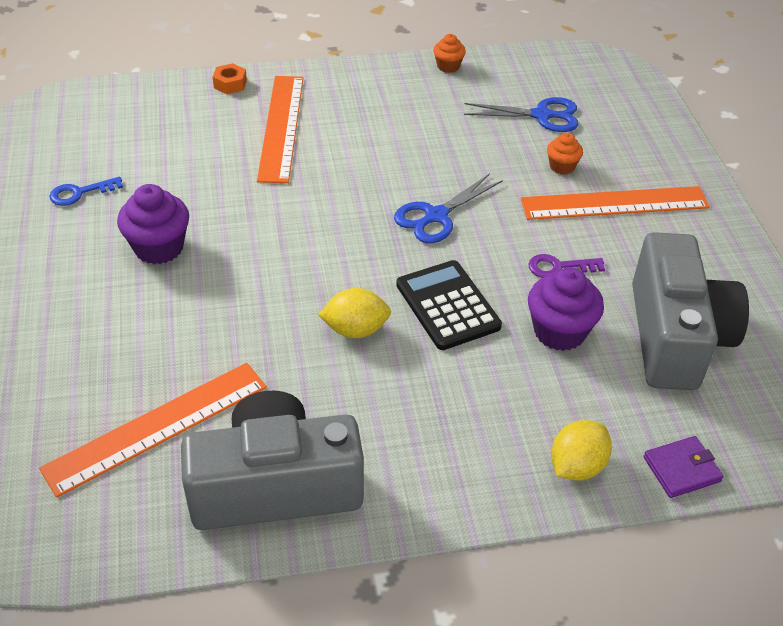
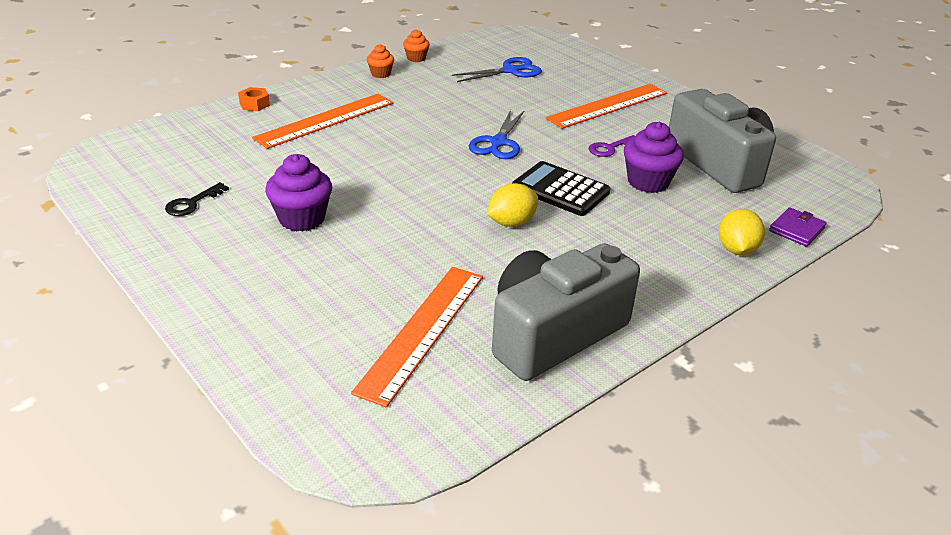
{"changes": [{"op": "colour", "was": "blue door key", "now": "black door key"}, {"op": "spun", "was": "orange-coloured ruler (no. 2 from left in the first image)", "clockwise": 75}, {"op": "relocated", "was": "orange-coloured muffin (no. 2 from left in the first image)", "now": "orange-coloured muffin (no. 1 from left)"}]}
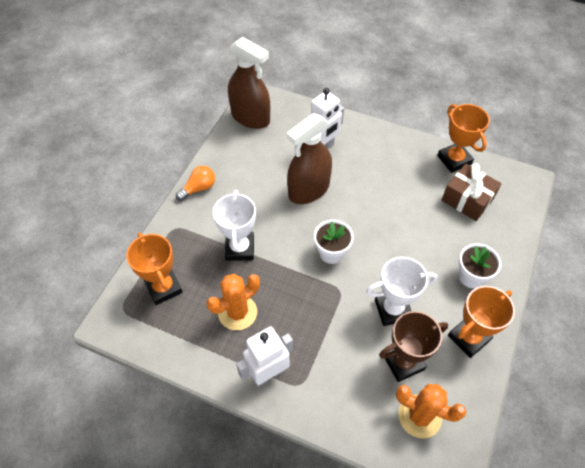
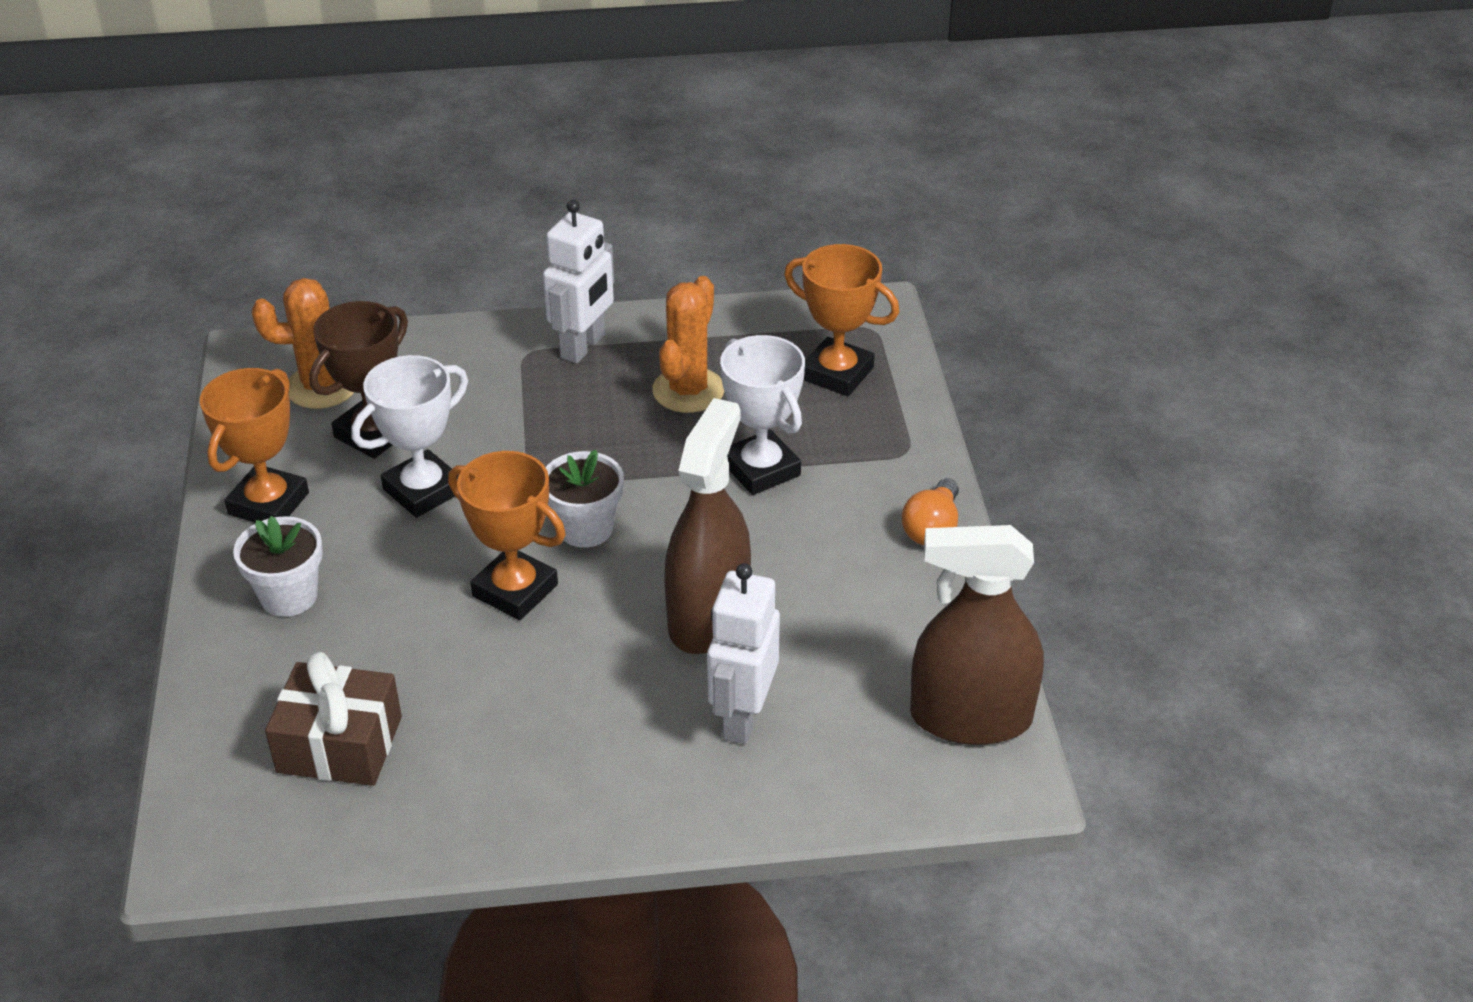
{"changes": [{"op": "relocated", "was": "orange-coloured award cup (no. 2 from left)"}]}
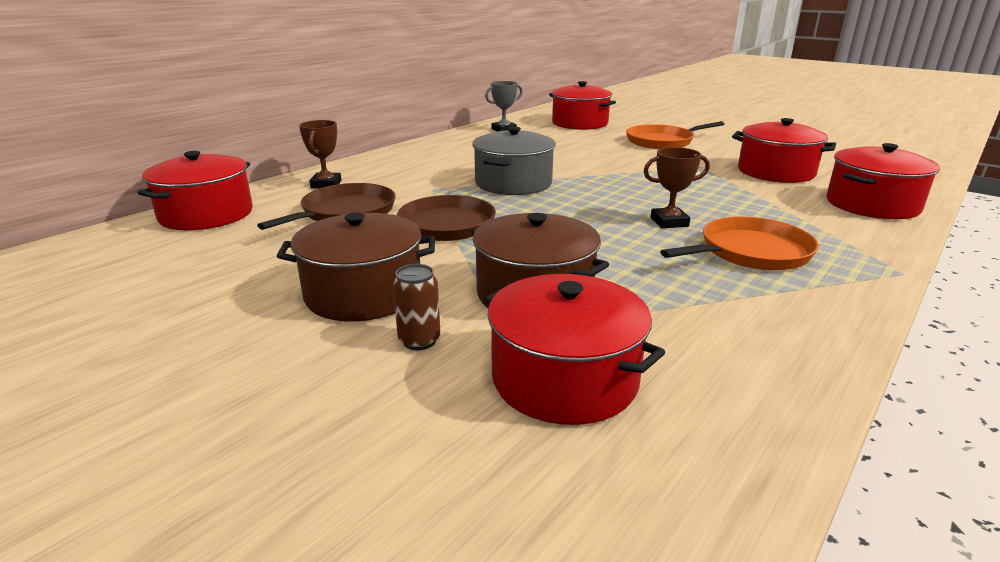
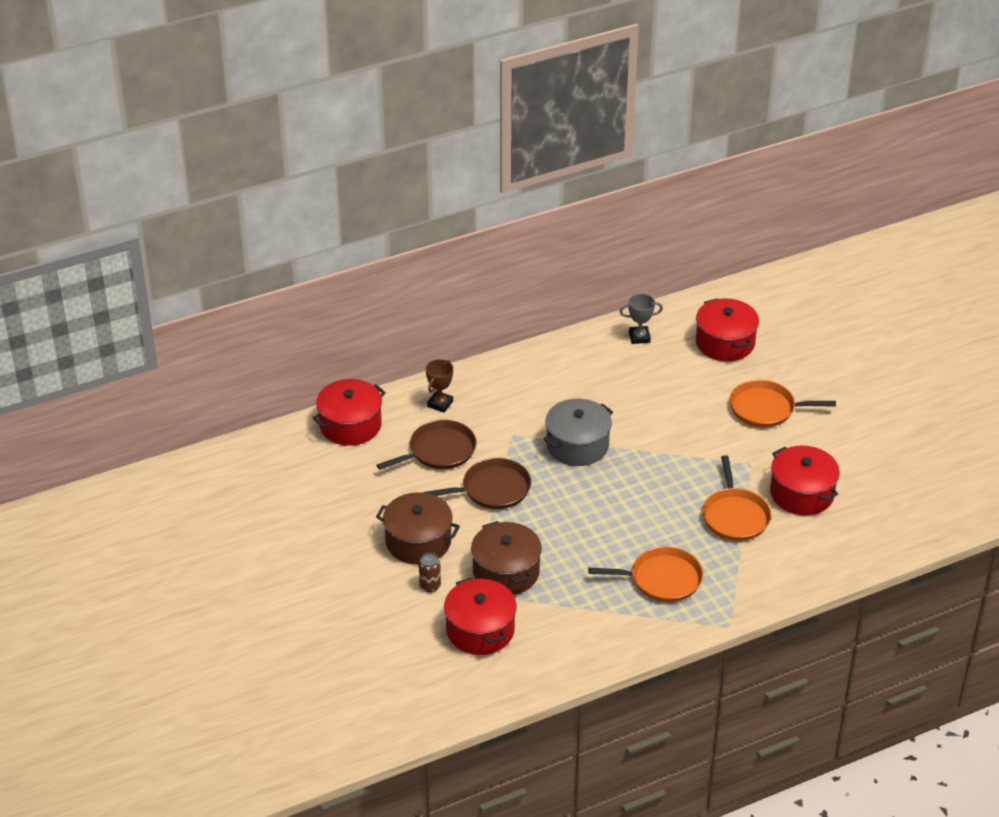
{"changes": [{"op": "missing", "was": "brown award cup (no. 2 from left)"}, {"op": "missing", "was": "scarlet pot (no. 5 from left)"}, {"op": "appeared", "now": "orange-coloured frying pan (no. 2 from left)"}]}
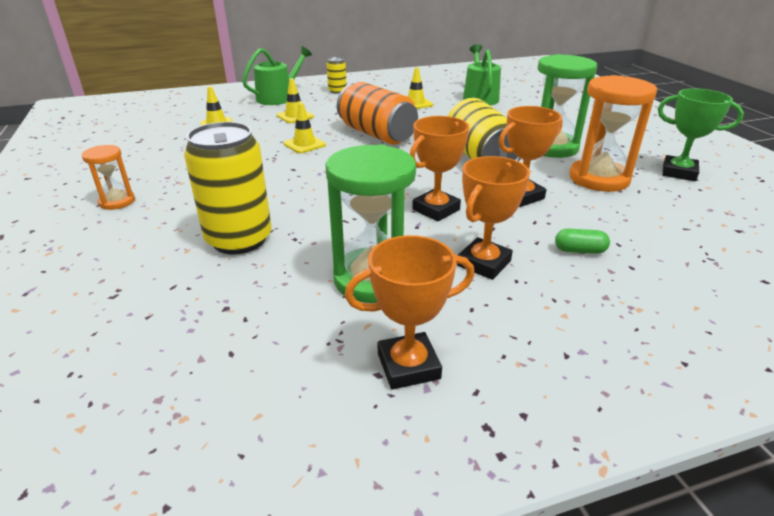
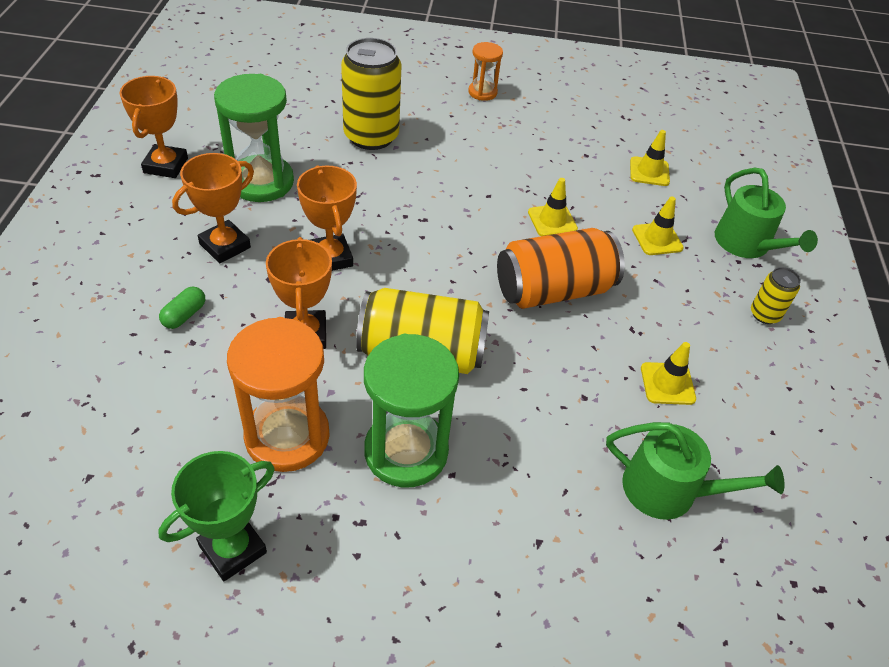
{"changes": [{"op": "spun", "was": "orange-coloured award cup (no. 3 from left in the first image)", "clockwise": 75}]}
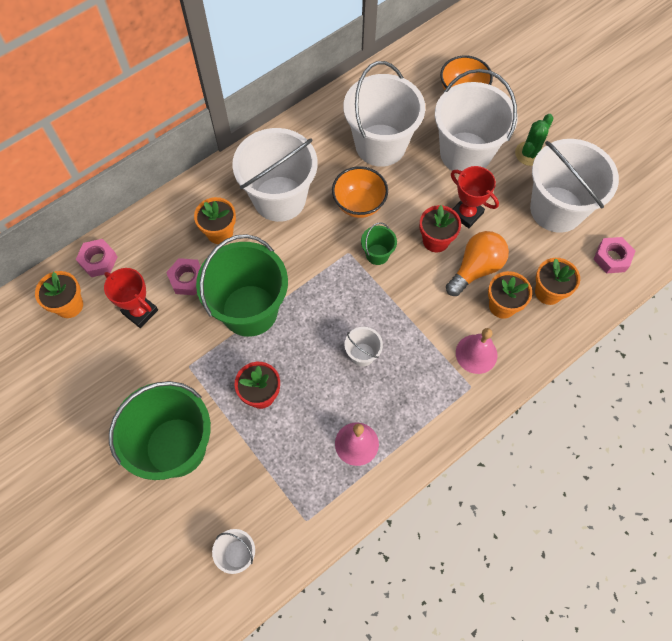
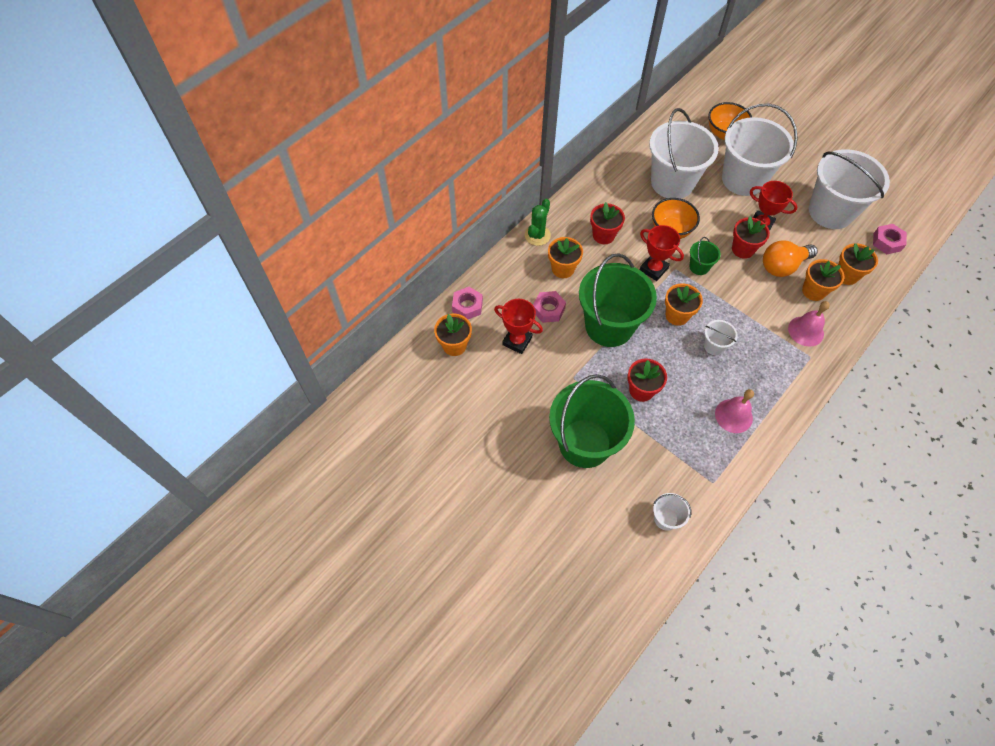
{"changes": [{"op": "exchanged", "was": "white sand bucket (no. 2 from left)", "now": "scarlet potted plant (no. 1 from left)"}, {"op": "spun", "was": "orange-coloured lightbulb", "clockwise": -150}, {"op": "relocated", "was": "leaf-green cactus"}, {"op": "appeared", "now": "scarlet award cup (no. 2 from left)"}, {"op": "appeared", "now": "orange-coloured potted plant (no. 3 from left)"}]}
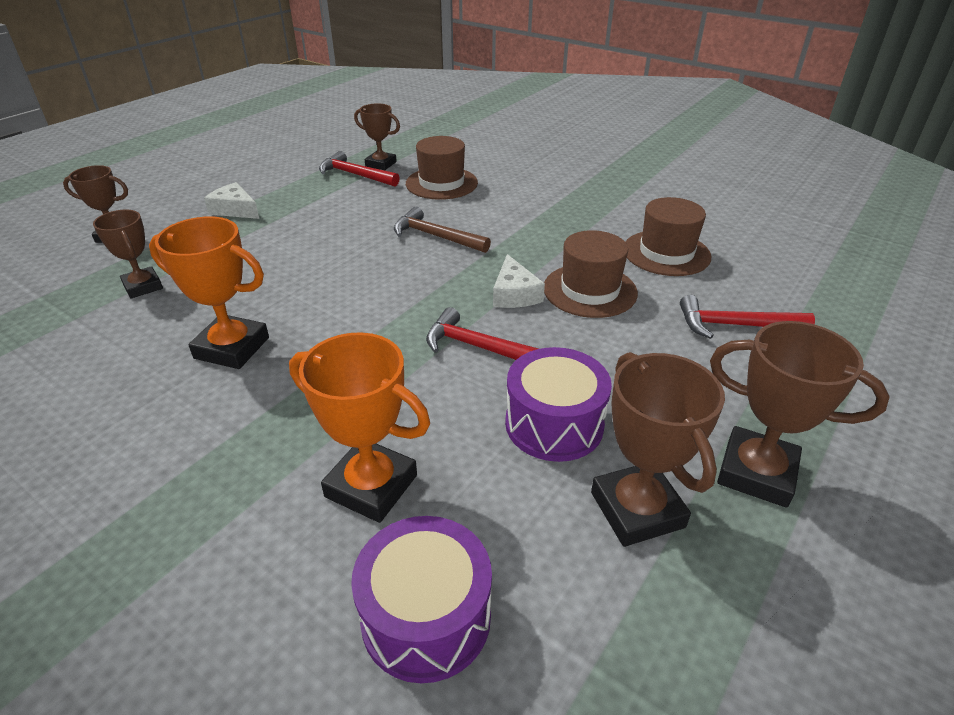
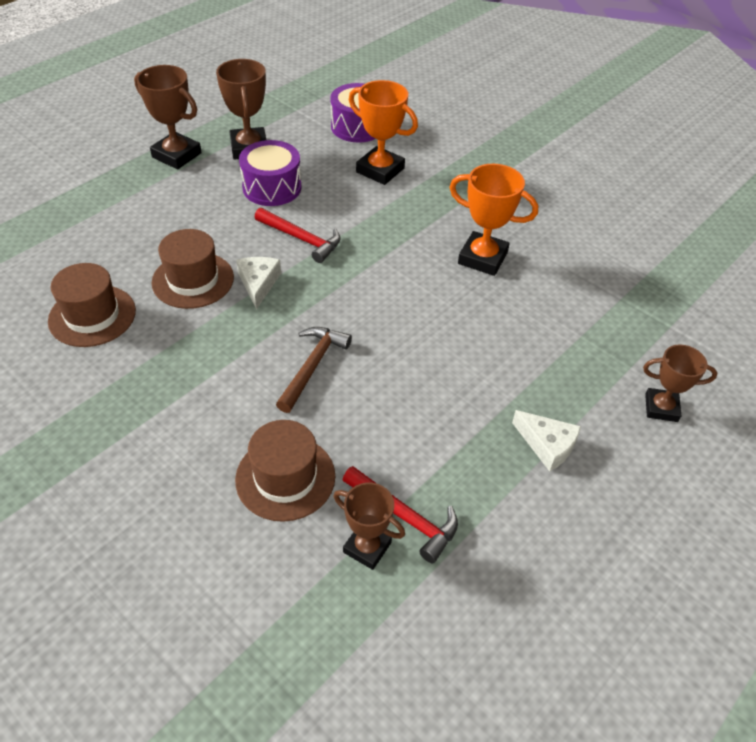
{"changes": [{"op": "missing", "was": "brown award cup (no. 2 from left)"}, {"op": "spun", "was": "brown hammer", "clockwise": -105}, {"op": "missing", "was": "scarlet hammer (no. 3 from left)"}]}
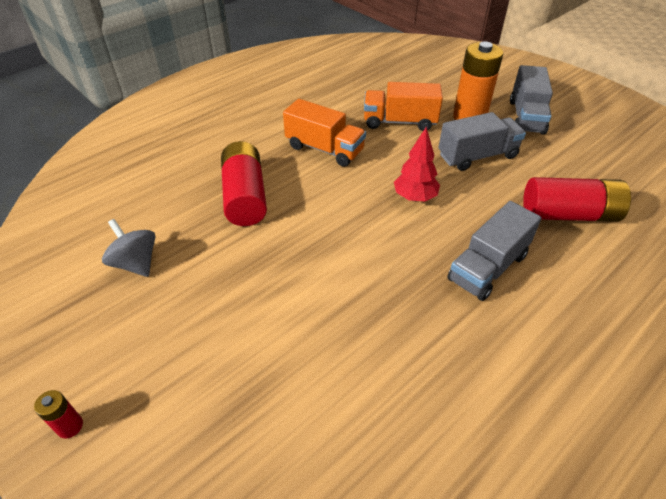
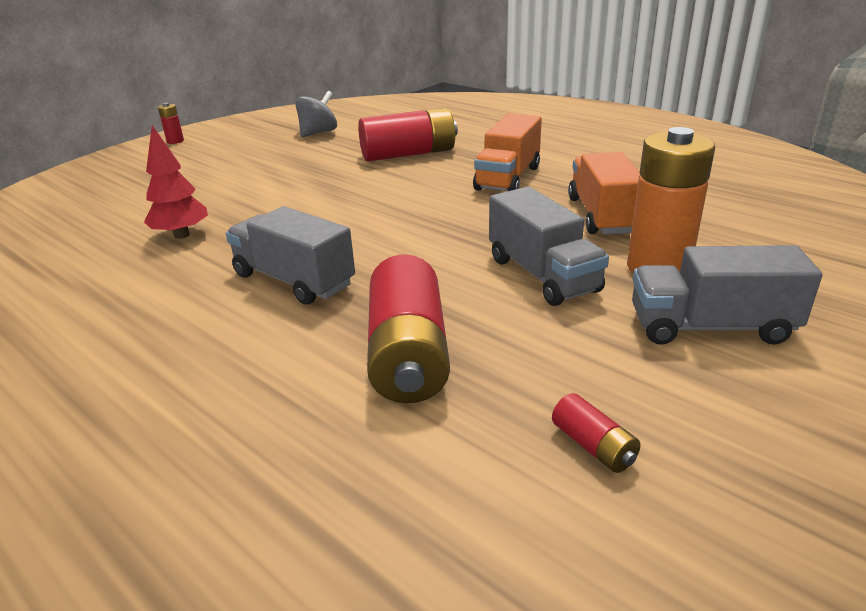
{"changes": [{"op": "relocated", "was": "scarlet fir tree"}, {"op": "appeared", "now": "scarlet power cell (no. 4 from left)"}]}
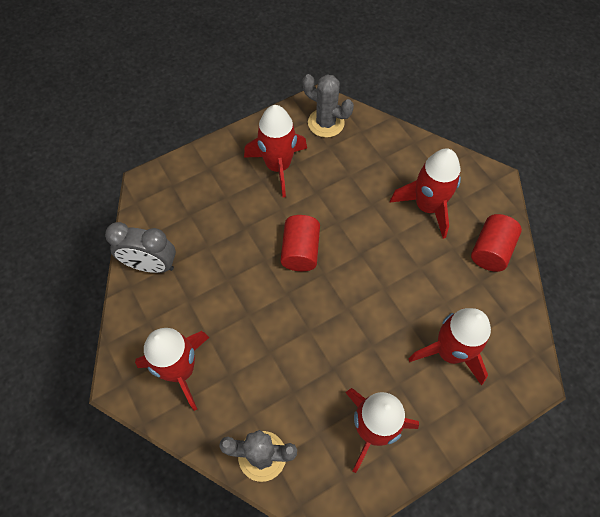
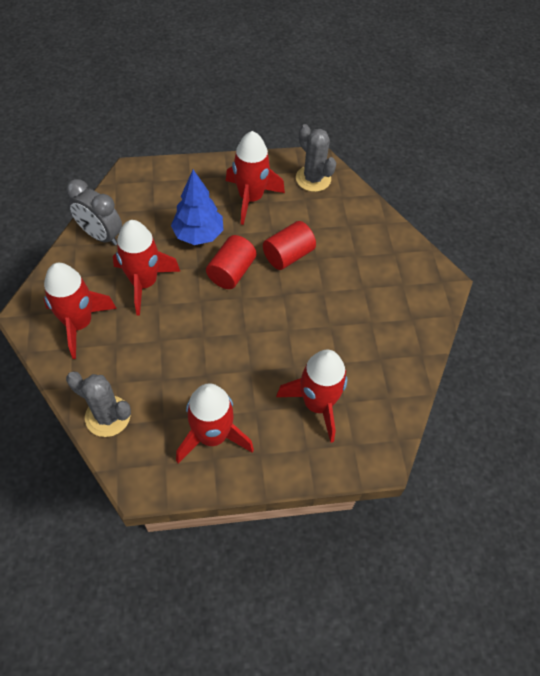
{"changes": [{"op": "relocated", "was": "scarlet spaceship (no. 4 from left in the first image)", "now": "scarlet spaceship (no. 2 from left)"}, {"op": "relocated", "was": "scarlet solid cylinder (no. 2 from left)"}, {"op": "appeared", "now": "blue fir tree"}]}
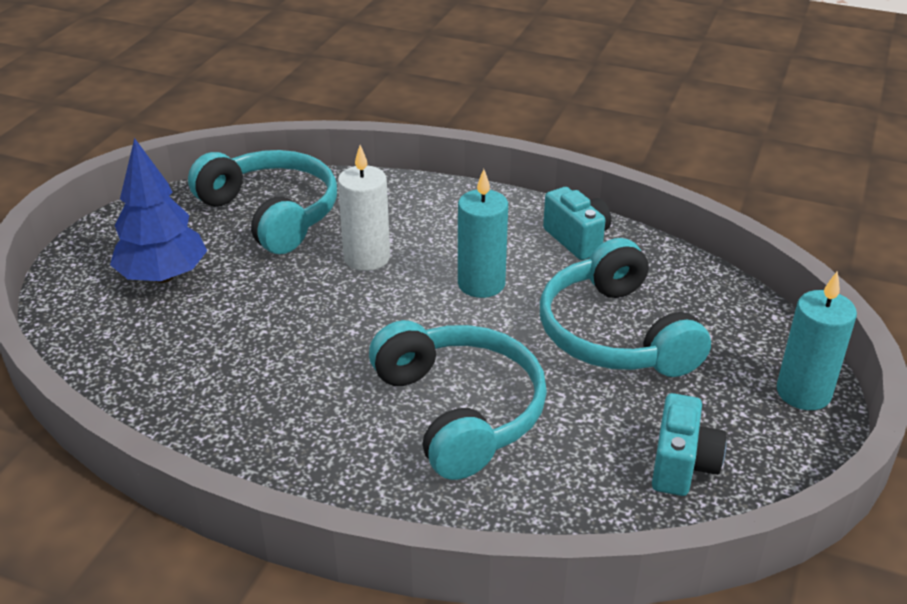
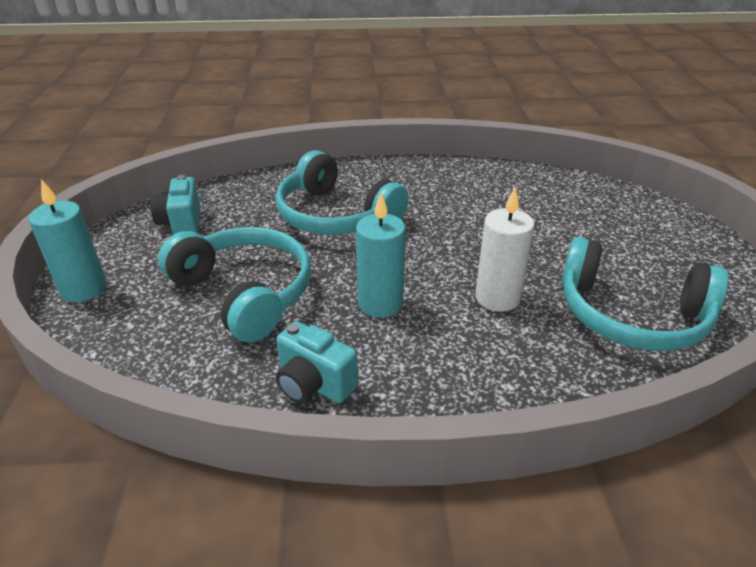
{"changes": [{"op": "missing", "was": "blue fir tree"}]}
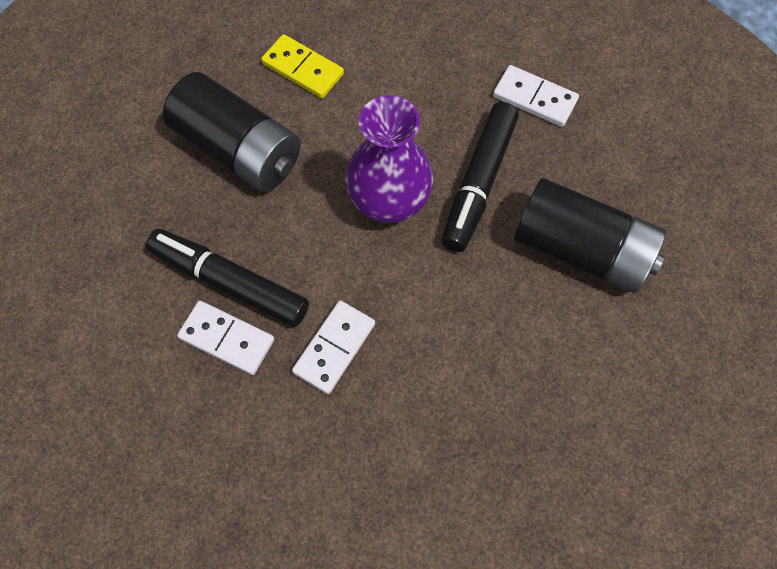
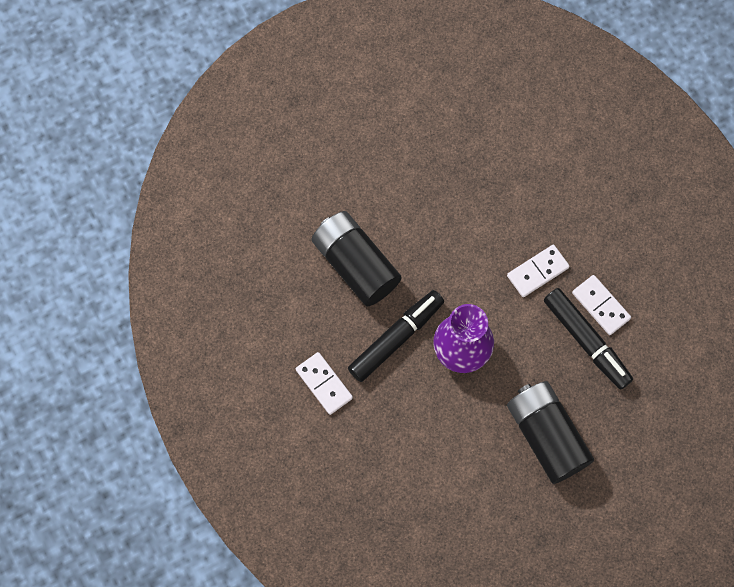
{"changes": [{"op": "missing", "was": "golden domino"}]}
